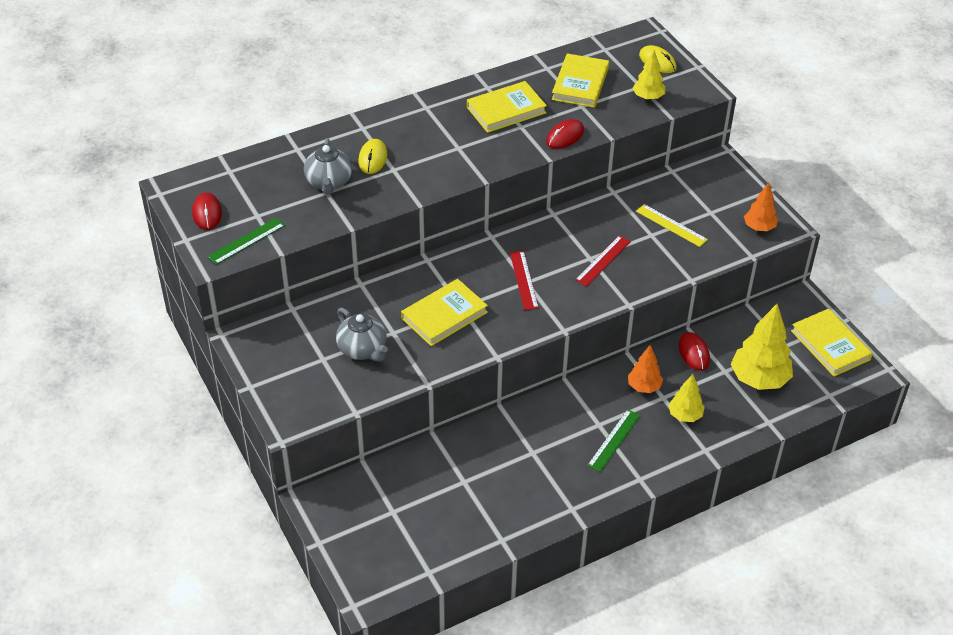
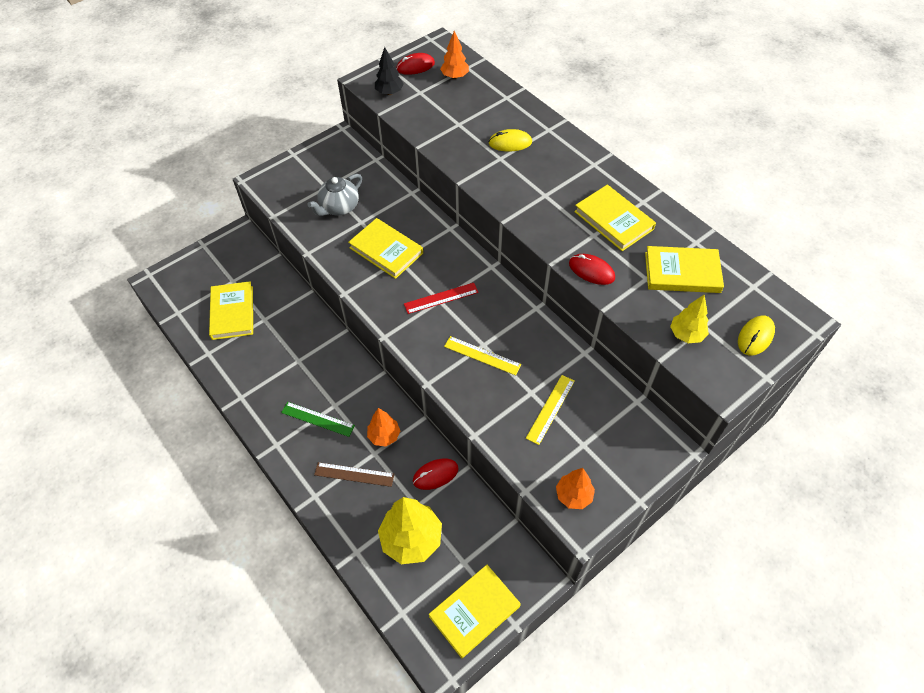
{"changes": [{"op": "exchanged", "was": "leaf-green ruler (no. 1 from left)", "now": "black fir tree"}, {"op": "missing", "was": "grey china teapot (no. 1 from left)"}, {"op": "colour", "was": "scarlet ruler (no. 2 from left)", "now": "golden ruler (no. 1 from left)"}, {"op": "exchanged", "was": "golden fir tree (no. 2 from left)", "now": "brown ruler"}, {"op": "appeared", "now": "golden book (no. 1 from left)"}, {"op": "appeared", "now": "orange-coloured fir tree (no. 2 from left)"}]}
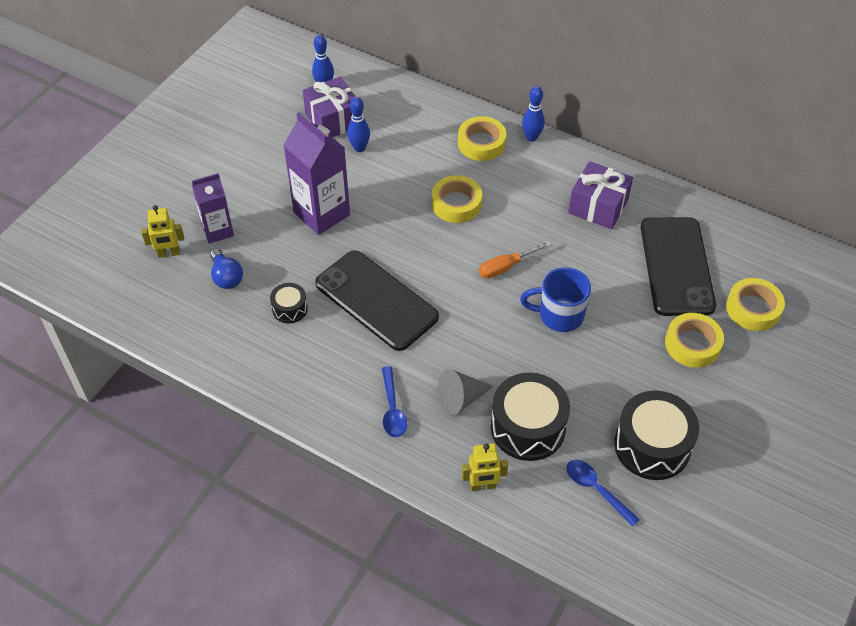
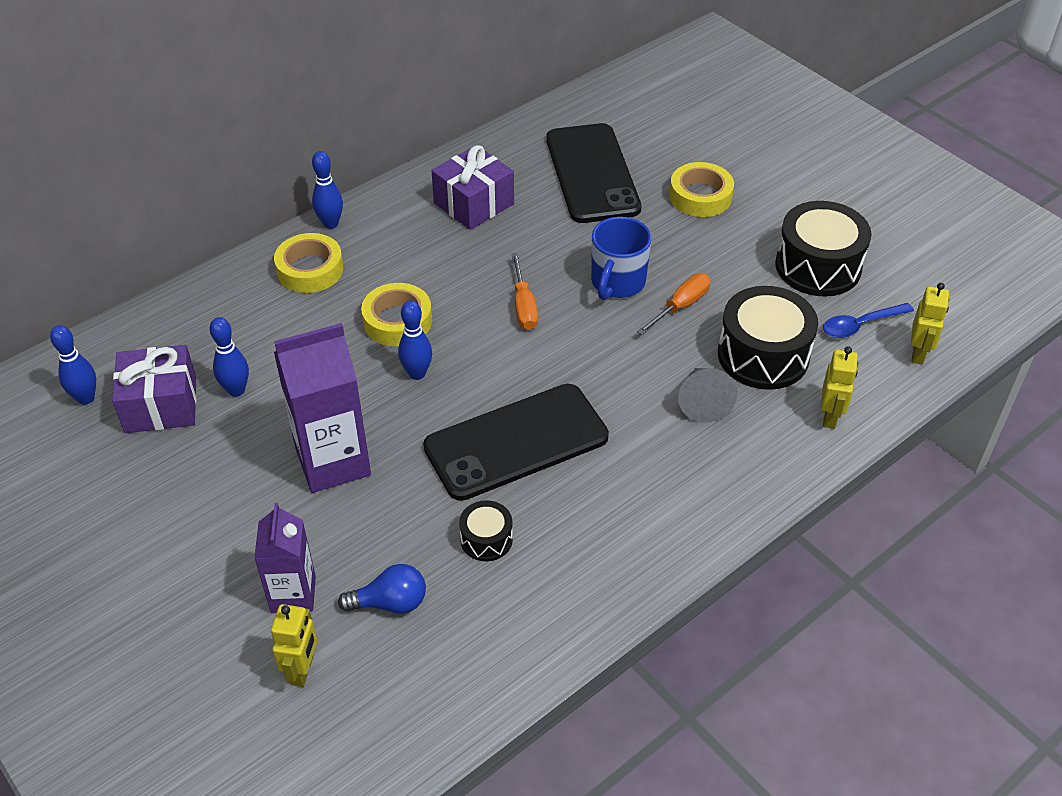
{"changes": [{"op": "missing", "was": "blue teaspoon (no. 1 from left)"}, {"op": "spun", "was": "black mobile phone (no. 2 from left)", "clockwise": 60}, {"op": "missing", "was": "golden sticky tape (no. 4 from left)"}, {"op": "appeared", "now": "blue skittle (no. 4 from left)"}, {"op": "appeared", "now": "orange-coloured flat screwdriver (no. 2 from left)"}, {"op": "appeared", "now": "golden robot (no. 3 from left)"}]}
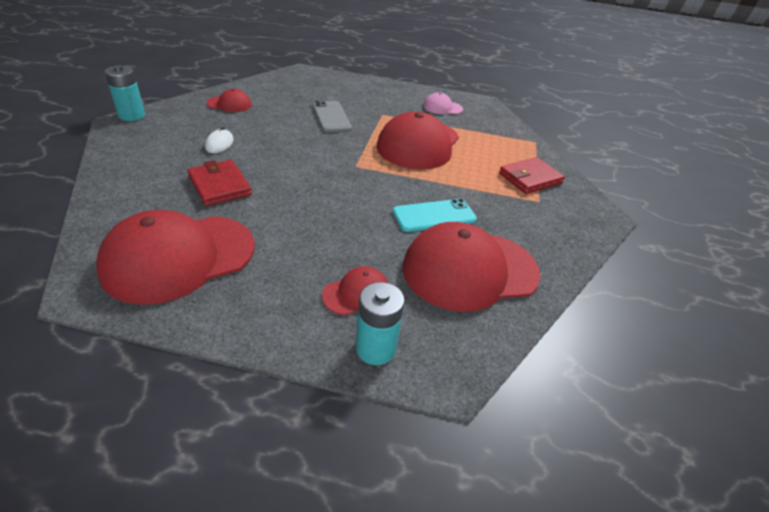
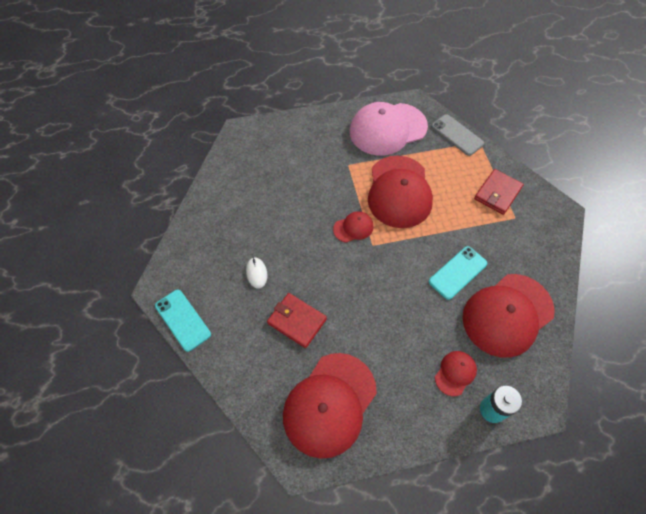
{"changes": [{"op": "missing", "was": "aqua power cell (no. 1 from left)"}, {"op": "relocated", "was": "scarlet peaked cap (no. 2 from left)"}, {"op": "relocated", "was": "grey mobile phone"}, {"op": "size", "was": "pink peaked cap", "ratio": 2.17}, {"op": "appeared", "now": "aqua mobile phone (no. 1 from left)"}]}
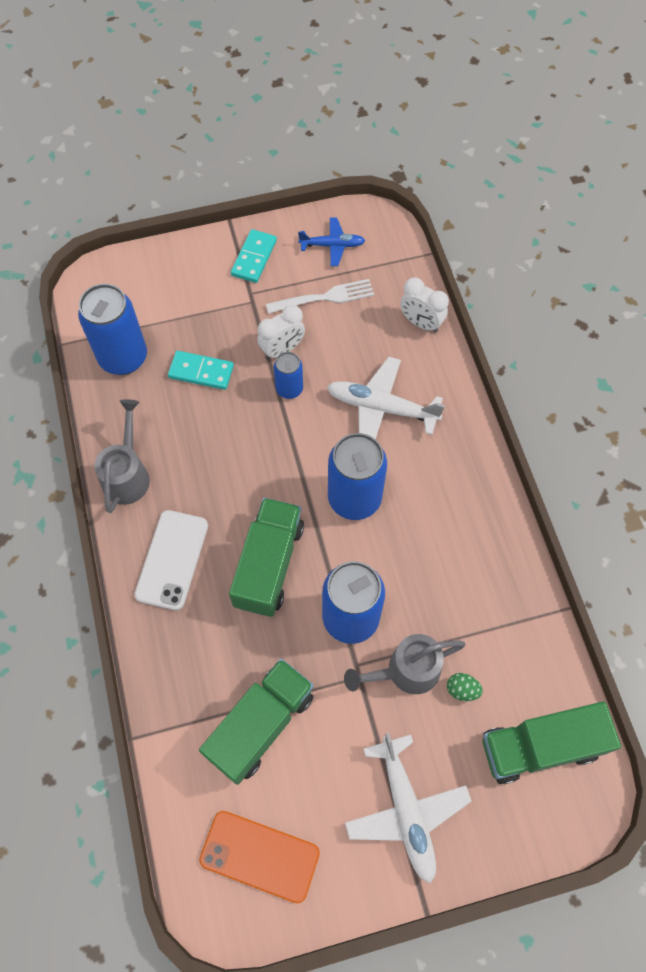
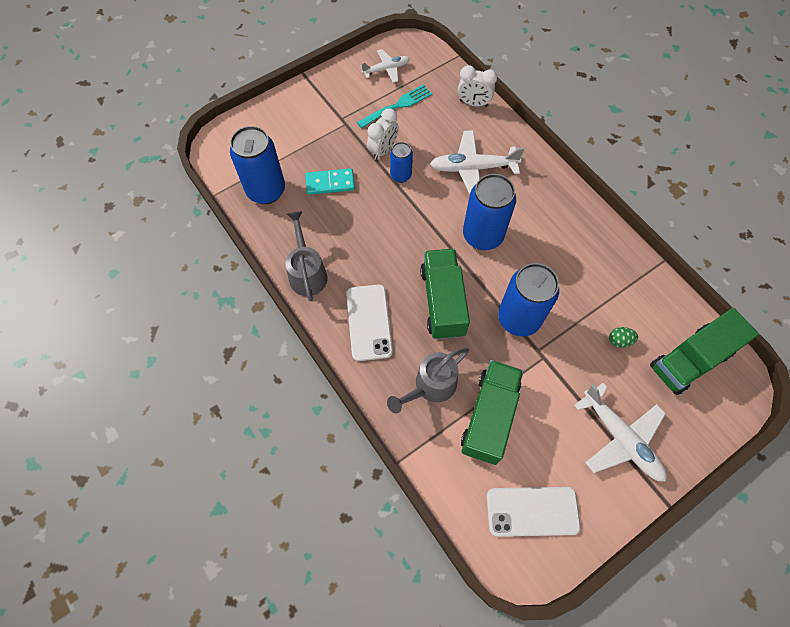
{"changes": [{"op": "colour", "was": "orange-coloured mobile phone", "now": "white mobile phone (no. 2 from left)"}, {"op": "missing", "was": "aqua domino (no. 2 from left)"}, {"op": "colour", "was": "white table fork", "now": "aqua table fork"}, {"op": "colour", "was": "blue aeroplane", "now": "white aeroplane (no. 1 from left)"}, {"op": "relocated", "was": "grey watering can (no. 2 from left)"}]}
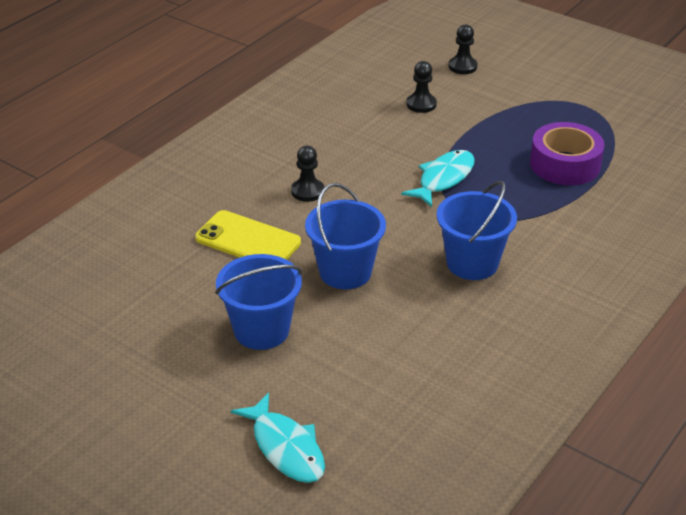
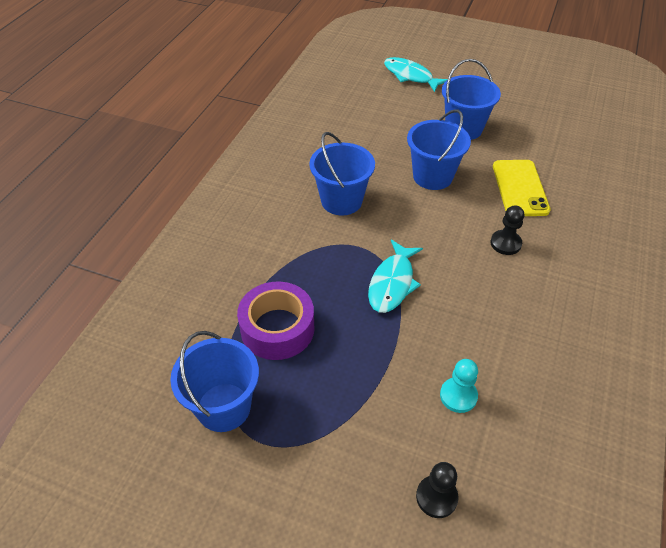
{"changes": [{"op": "spun", "was": "golden mobile phone", "clockwise": 75}, {"op": "colour", "was": "black game pawn (no. 2 from left)", "now": "aqua game pawn"}, {"op": "appeared", "now": "blue sand bucket (no. 1 from left)"}]}
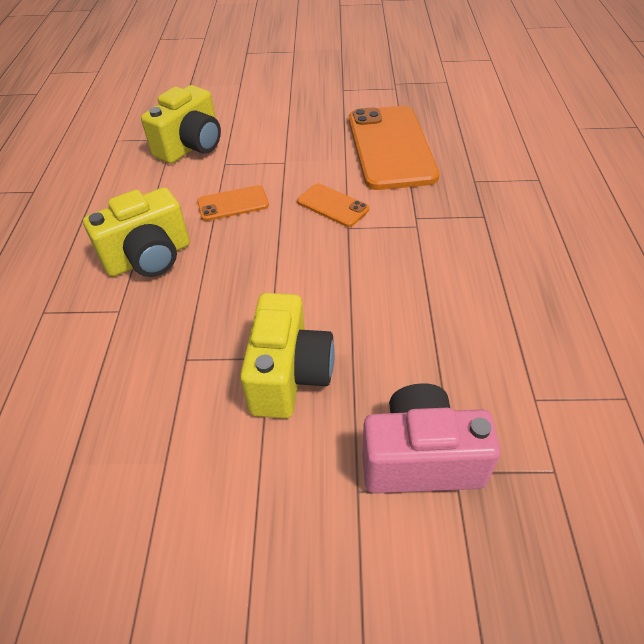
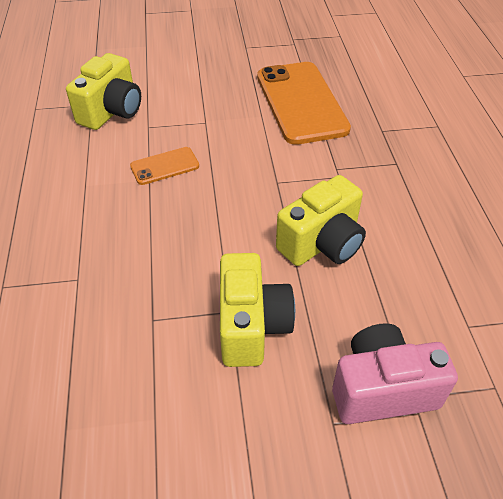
{"changes": [{"op": "relocated", "was": "golden camera (no. 1 from left in the first image)", "now": "golden camera (no. 3 from left)"}, {"op": "missing", "was": "orange-coloured mobile phone (no. 2 from left)"}]}
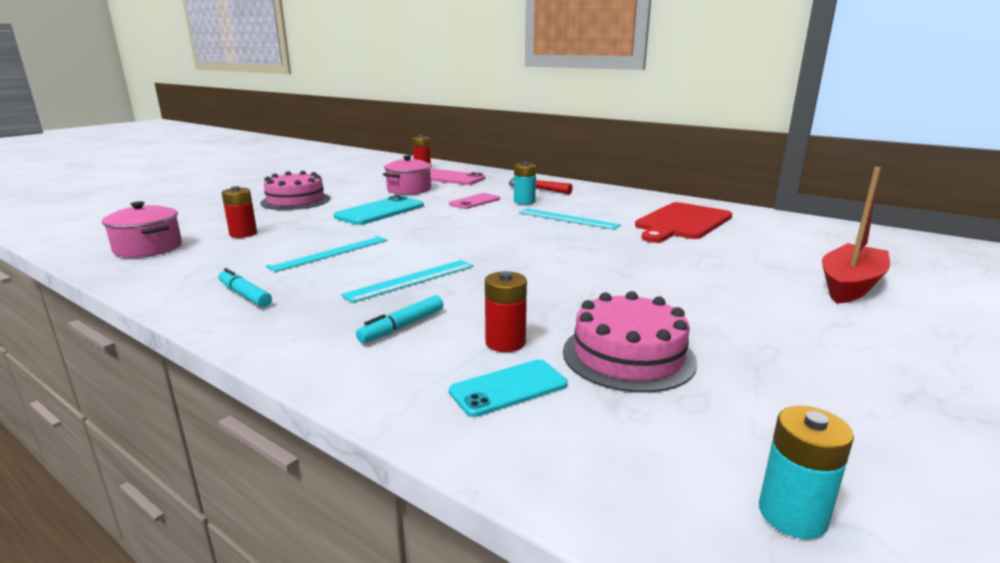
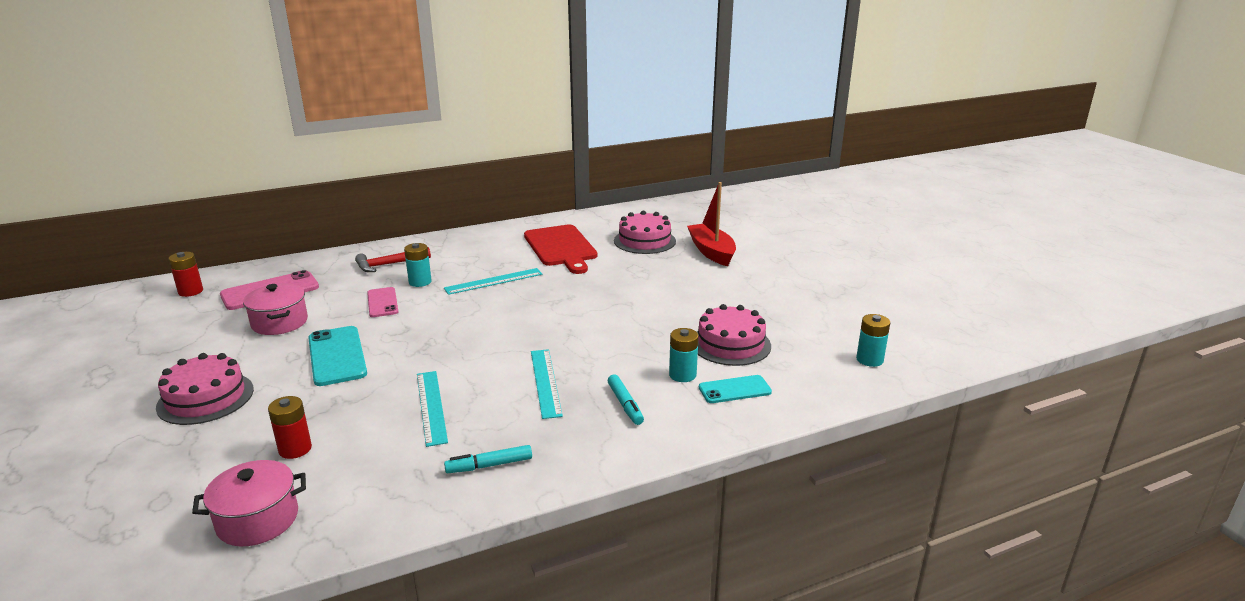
{"changes": [{"op": "spun", "was": "aqua mobile phone (no. 2 from left)", "clockwise": 75}, {"op": "colour", "was": "scarlet power cell (no. 3 from left)", "now": "aqua power cell (no. 2 from left)"}, {"op": "appeared", "now": "pink gateau (no. 2 from left)"}]}
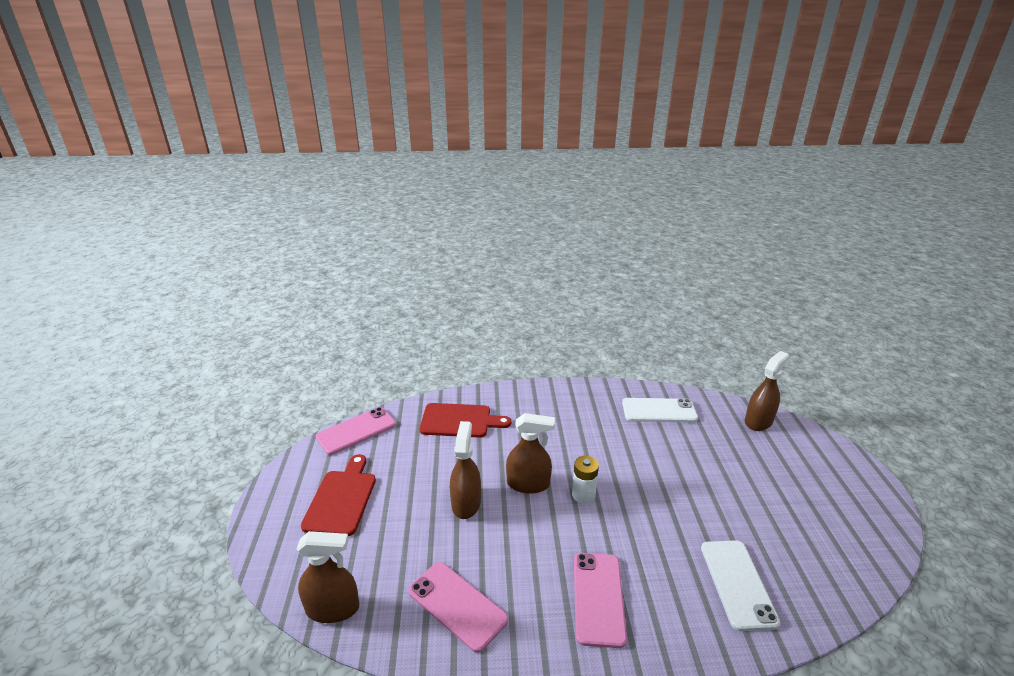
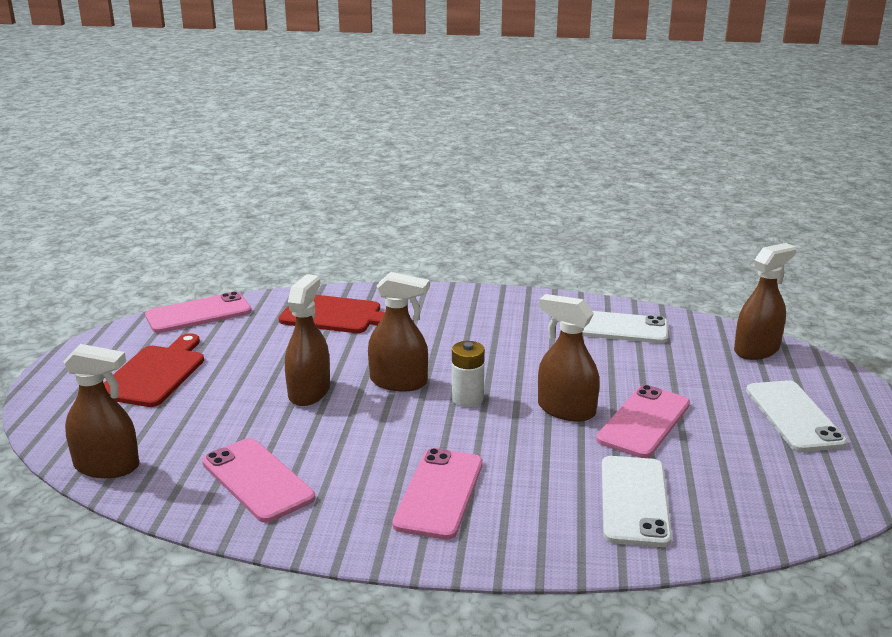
{"changes": [{"op": "appeared", "now": "brown spray cleaner (no. 4 from left)"}, {"op": "appeared", "now": "pink mobile phone (no. 4 from left)"}, {"op": "appeared", "now": "white mobile phone (no. 3 from left)"}]}
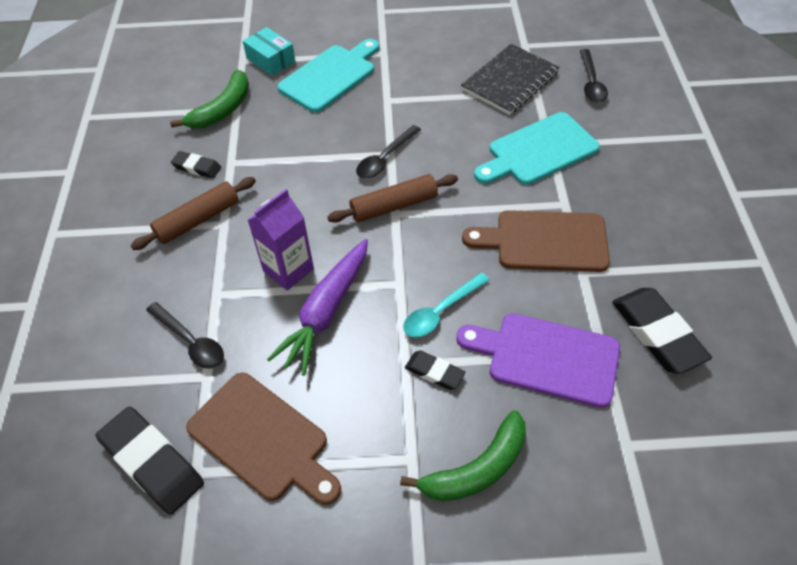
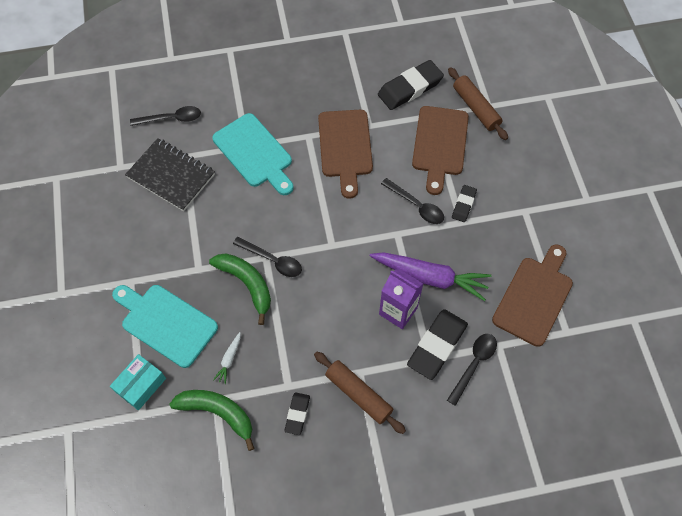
{"changes": [{"op": "relocated", "was": "black gum eraser (no. 1 from left in the first image)", "now": "black gum eraser (no. 3 from left)"}, {"op": "relocated", "was": "brown dough roller (no. 2 from left)"}, {"op": "relocated", "was": "leaf-green banana fruit (no. 2 from left)"}, {"op": "colour", "was": "aqua teaspoon", "now": "black teaspoon (no. 3 from left)"}, {"op": "colour", "was": "purple bread board", "now": "brown bread board (no. 2 from left)"}, {"op": "appeared", "now": "white carrot"}]}
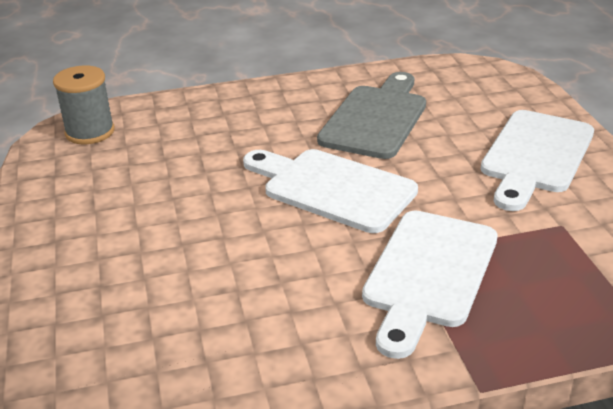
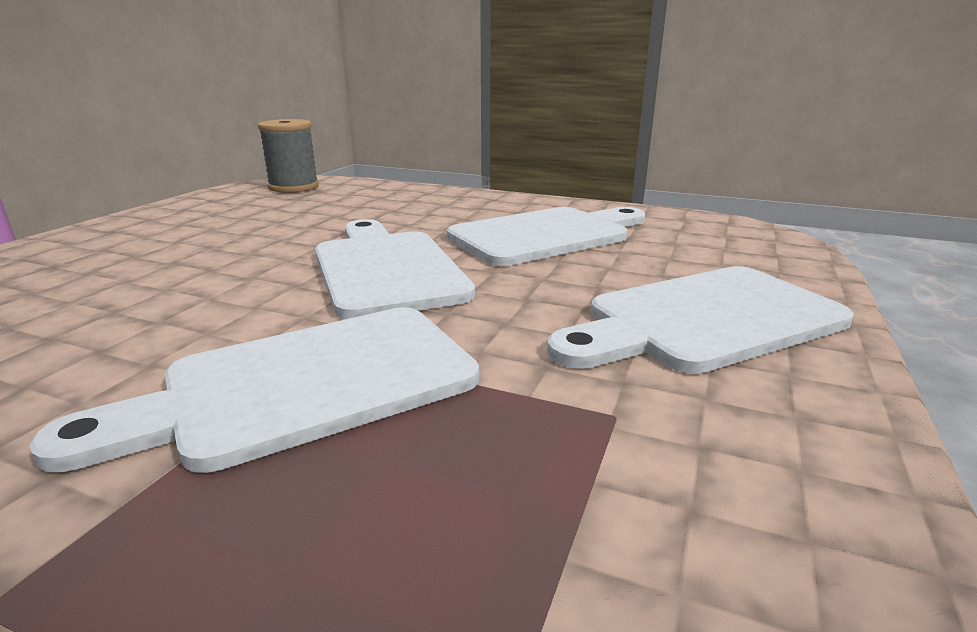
{"changes": [{"op": "colour", "was": "grey bread board", "now": "white bread board (no. 3 from left)"}]}
